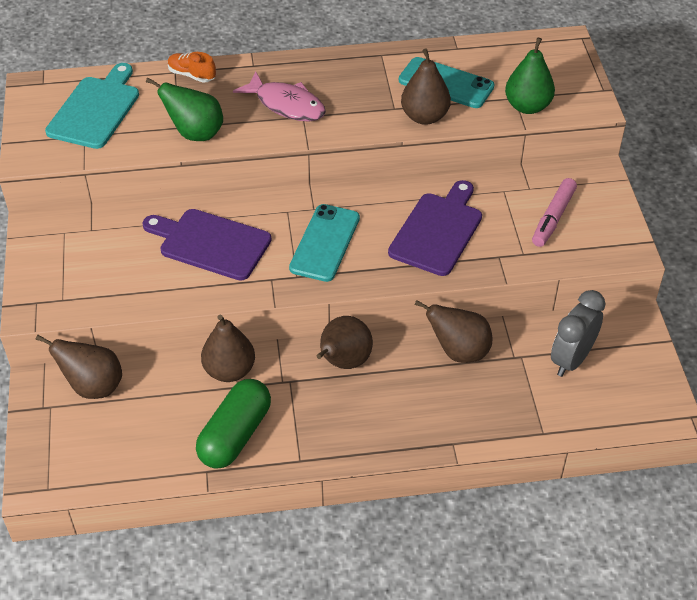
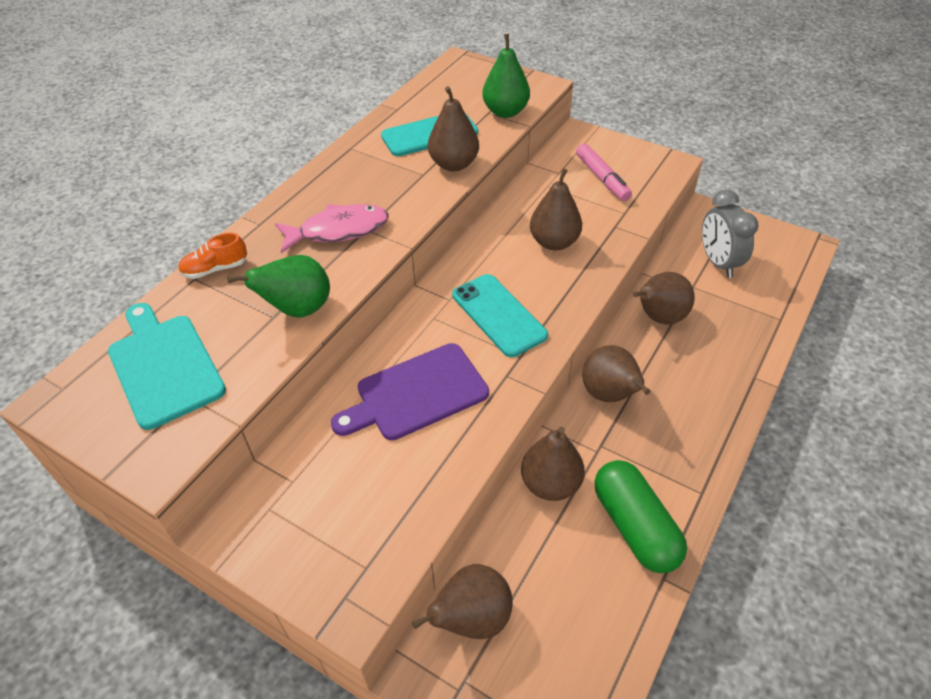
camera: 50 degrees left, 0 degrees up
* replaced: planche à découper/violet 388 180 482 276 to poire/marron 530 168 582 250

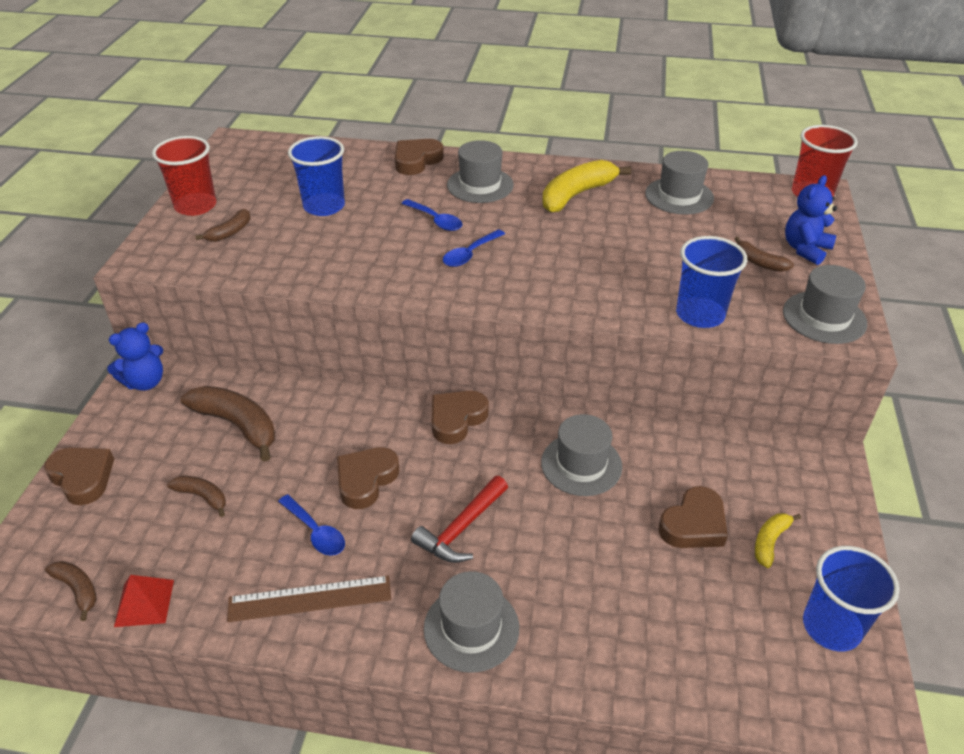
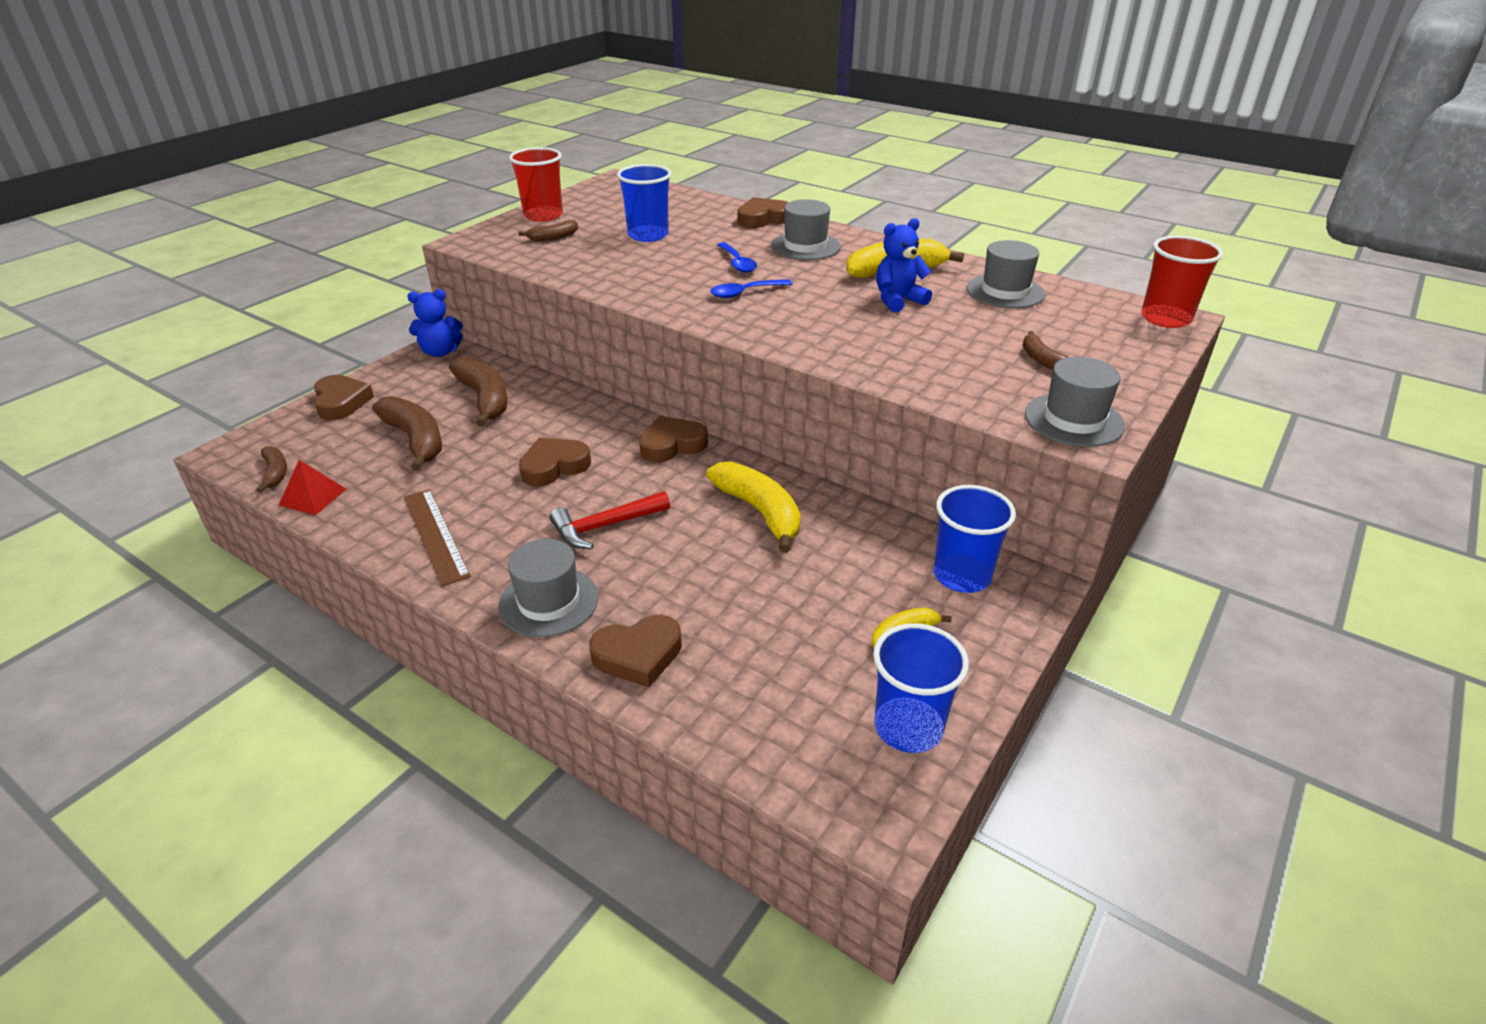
camera: 25 degrees right, 5 degrees down
* resized: banane/marron 167 476 226 517 = 372 396 442 471 x1.87
* turned: règle/marron 227 576 391 622 = 404 489 471 586 45 degrees clockwise
* removed: cuillère/bleu 278 494 345 556
* replaced: chapeau/gris 541 414 622 496 to banane/jaune 706 461 800 553
* moved: cœur/marron 659 486 728 548 to 589 615 682 687
* moved: gobelet/bleu 676 236 747 328 to 934 485 1016 593
* moved: ours en peluche/bleu 785 175 837 265 to 876 218 932 313

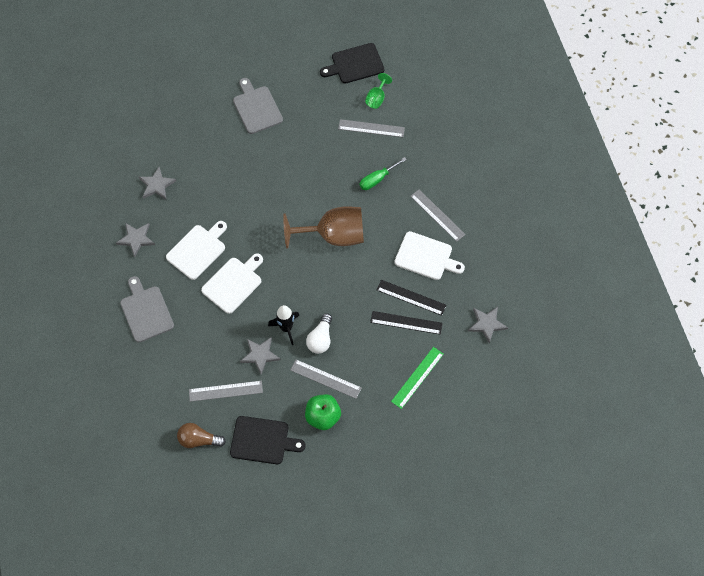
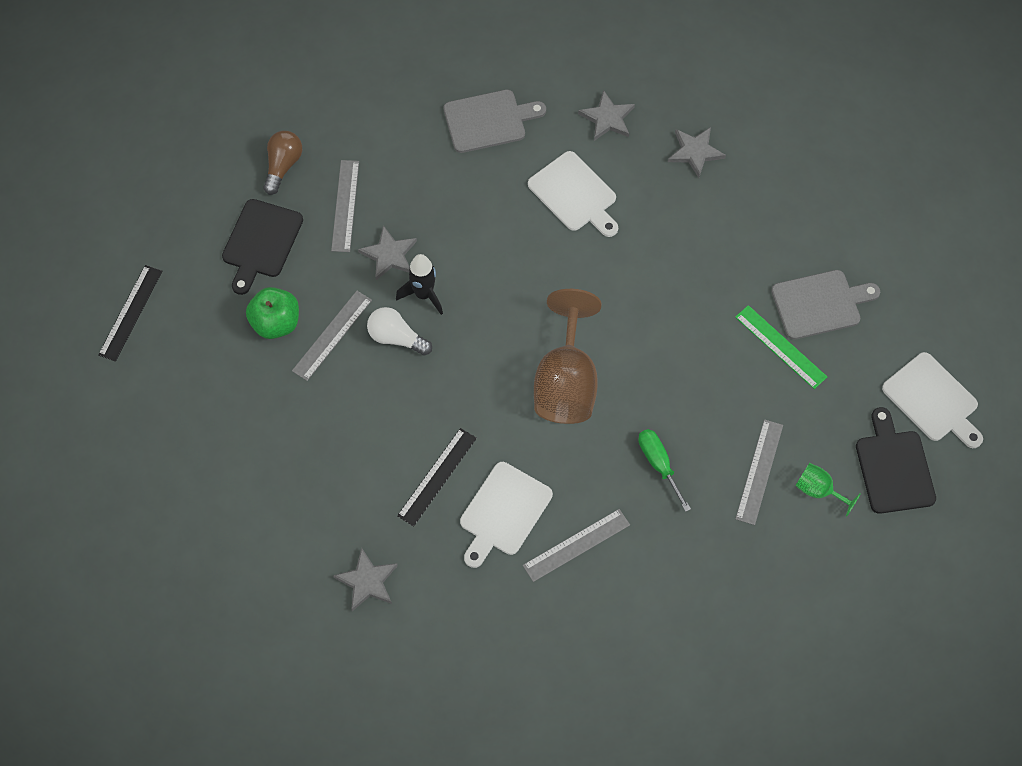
camera: 100 degrees right, 0 degrees up
* moved: planche à découper/blanc 201 253 263 314 to 882 352 983 448
* moved: règle/noir 370 311 443 335 to 98 265 162 362
* moved: règle/vert 391 347 444 409 to 735 305 827 389

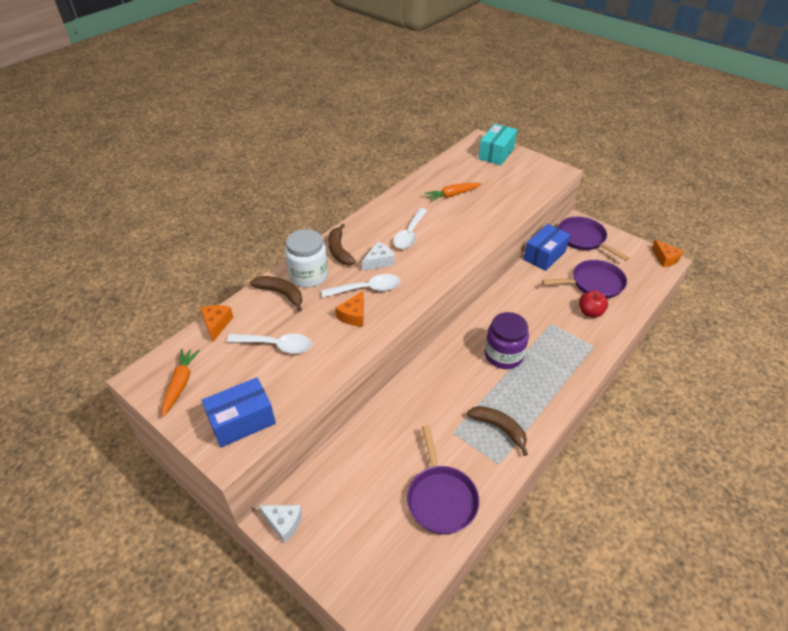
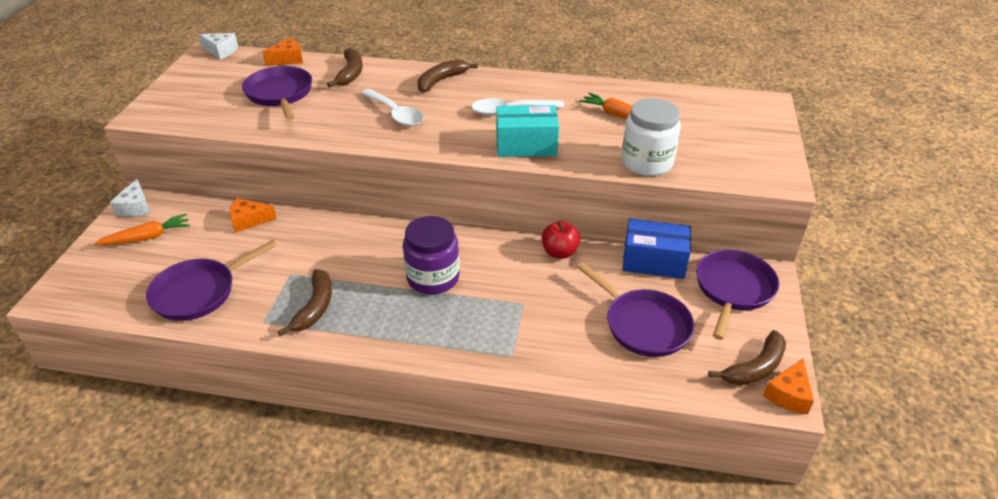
camera: 60 degrees right, 5 degrees down
* moved: carotte/orange 162 349 200 417 to 93 213 190 245
* removed: boîte/bleu 202 377 276 448
* replaced: cuillère/blanc 227 334 312 354 to poêle/violet 242 66 312 120
* moved: bocal/blanc 285 229 328 287 to 622 98 681 176
* moved: fromage/orange 335 291 364 326 to 230 198 277 233
* moved: fromage/blanc 362 241 395 271 to 198 33 238 60
* moved: boîte/turquoise 478 124 517 165 to 496 105 559 157
* moved: pomme/rouge 579 291 608 318 to 541 221 580 259
* added: banane/marron 708 330 786 385

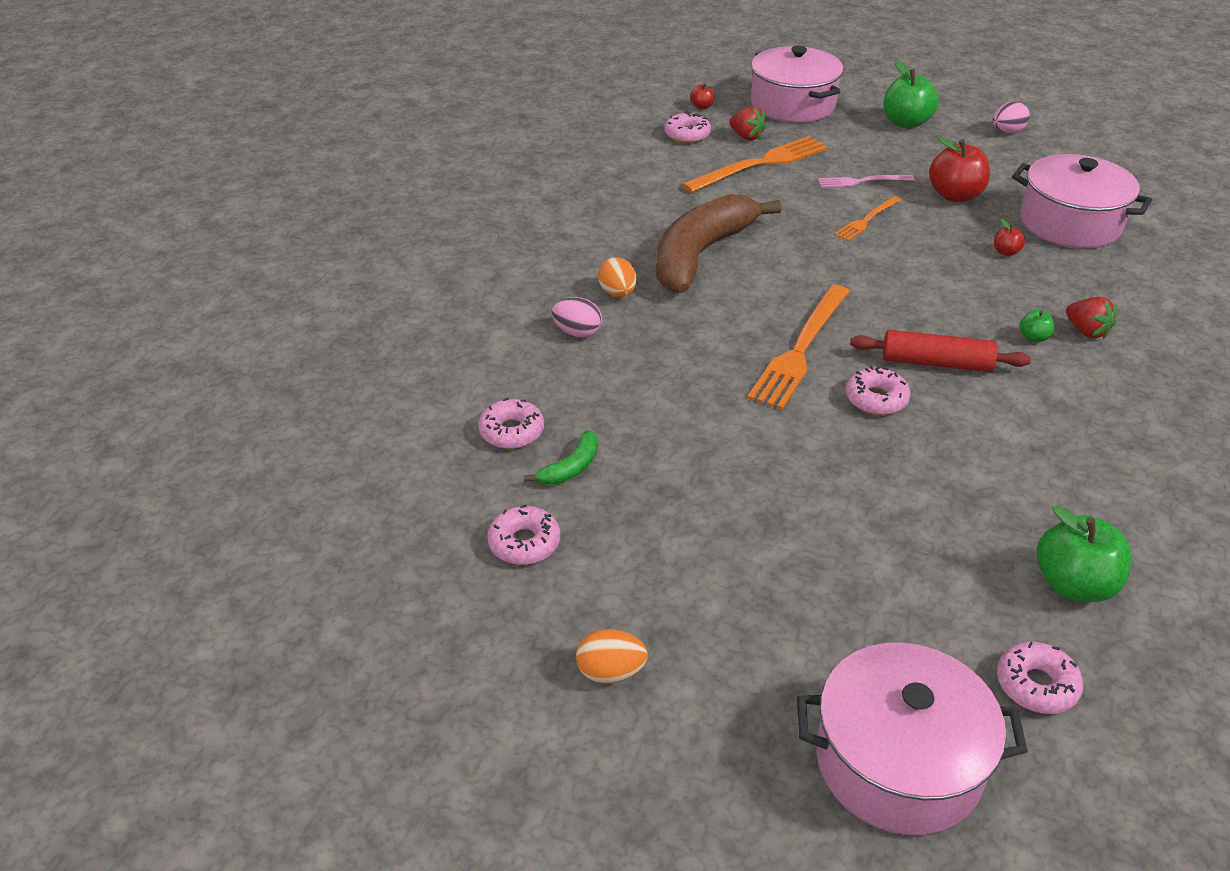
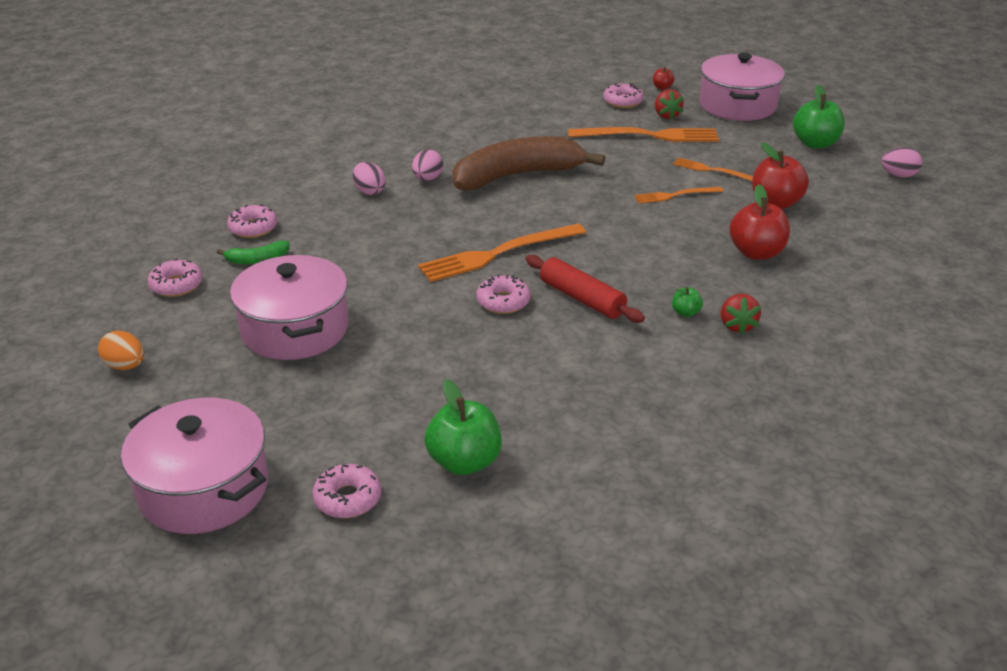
camera: 35 degrees right, 5 degrees down
* recoloured: œuf/orange 598 257 637 298 to œuf/rose 412 150 443 181
* recoloured: fourchette/rose 818 175 914 188 to fourchette/orange 673 158 753 181
* resized: pomme/rouge 994 219 1025 256 = 729 184 790 260 x2.09
* moved: marmite/rose 1012 154 1152 248 to 230 255 348 360

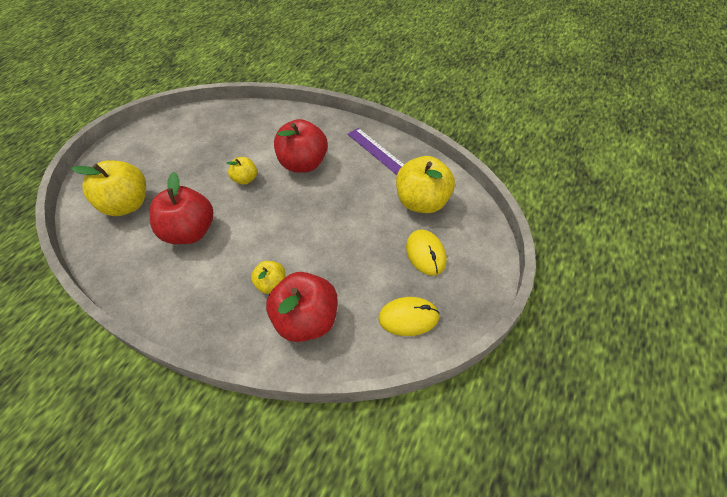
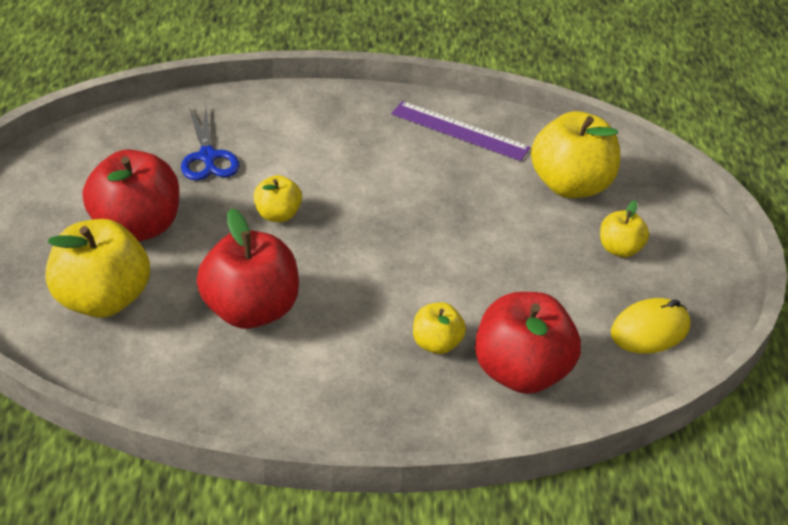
camera: 30 degrees left, 10 degrees down
* moved: pomme/rouge 274 119 328 173 to 83 149 179 241
* replaced: souris/jaune 406 230 447 276 to pomme/jaune 600 201 649 257
* added: ciseaux/bleu 181 107 239 180

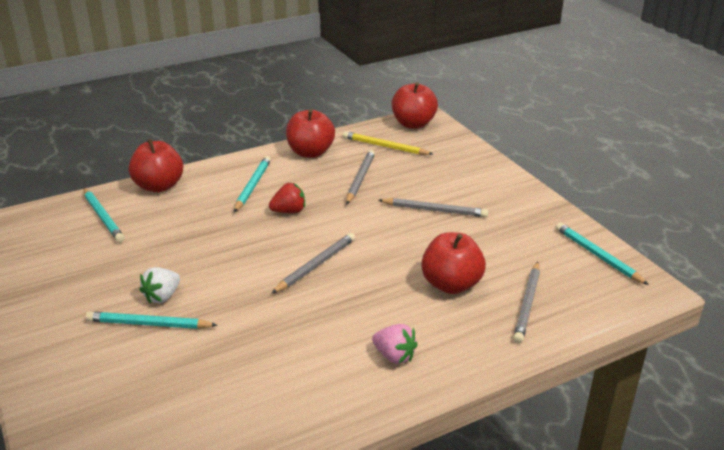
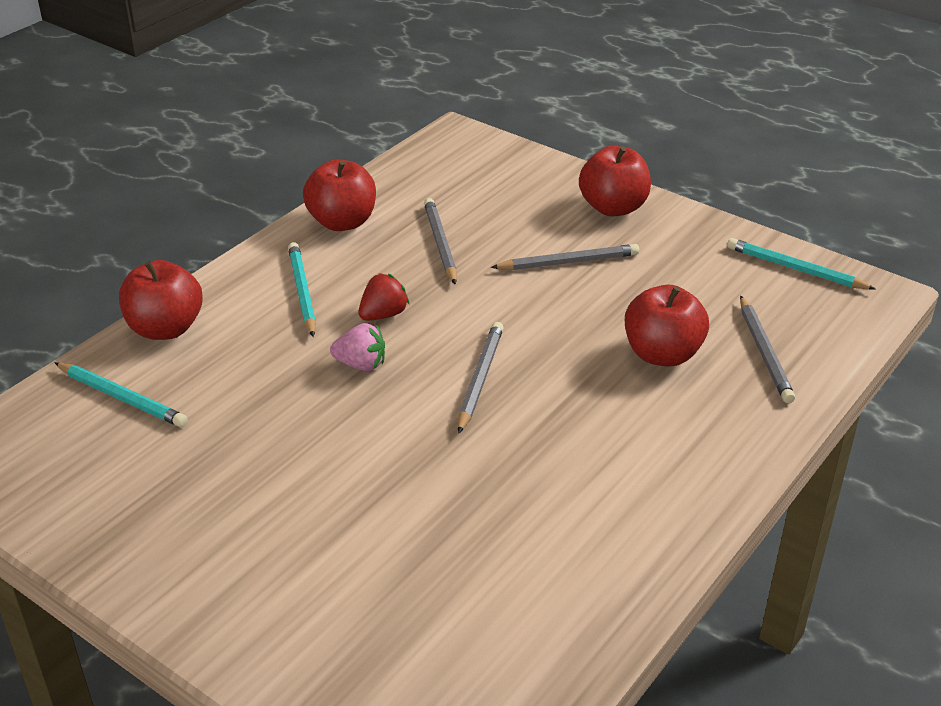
camera: 25 degrees left, 5 degrees up
* removed: crayon/turquoise 86 311 218 329
* removed: fraise/blanc 140 267 180 303
* removed: crayon/jaune 343 131 433 155
* moved: fraise/rose 372 324 418 364 to 330 323 385 371
* moved: pomme/rouge 391 83 438 129 to 579 146 651 216

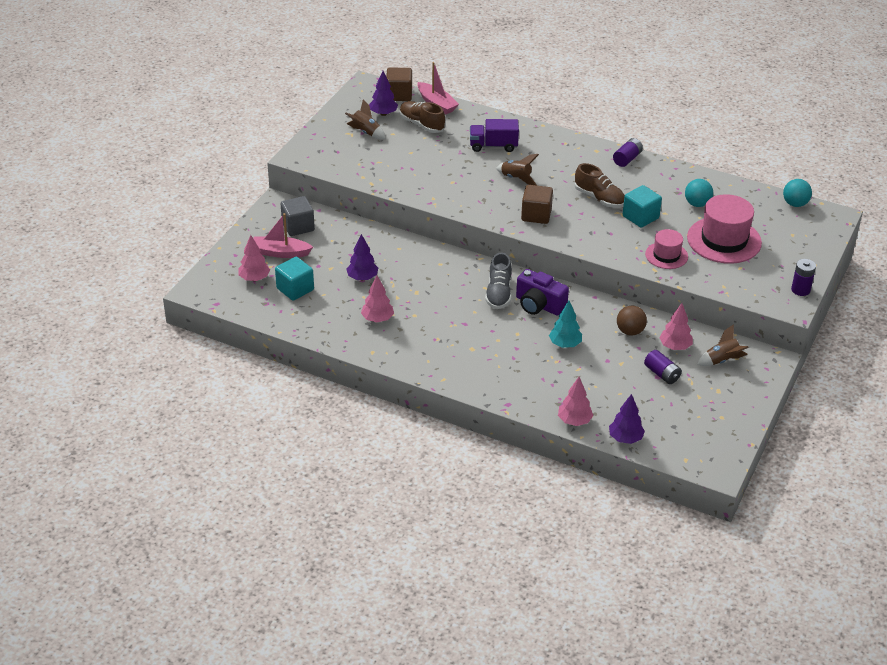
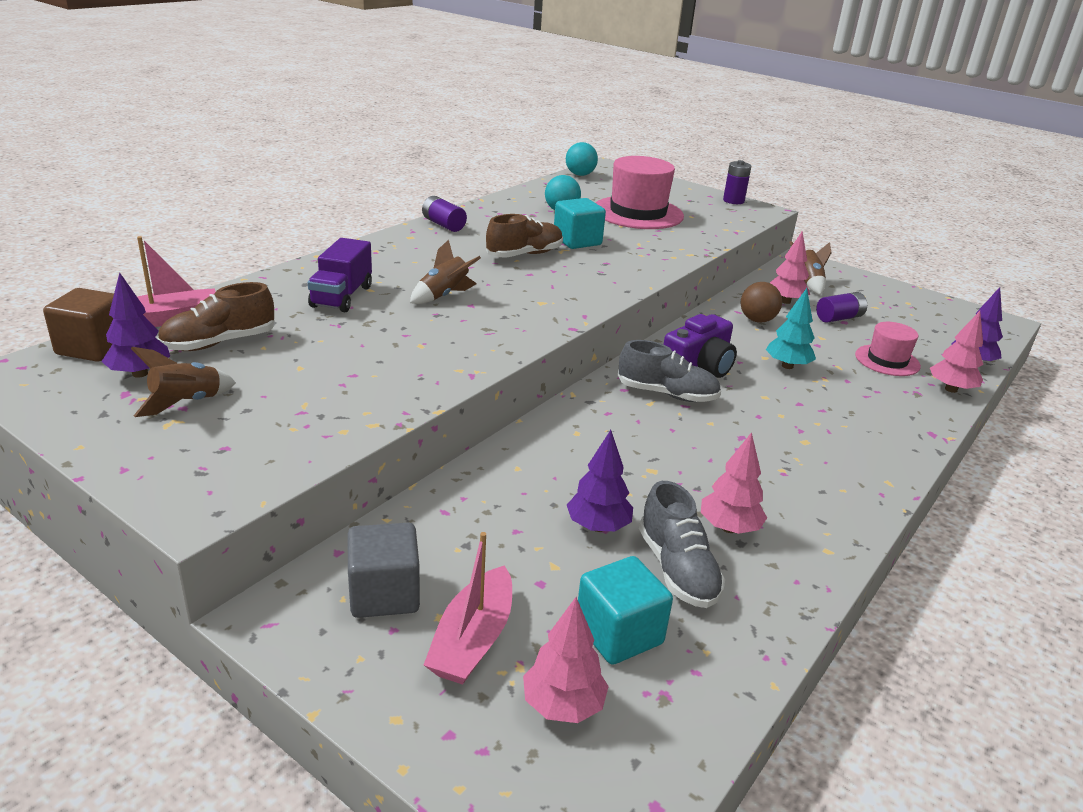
camera: 80 degrees left, 10 degrees down
* removed: cube/marron 521 185 553 224
* moved: chapeau/rose 645 229 688 269 to 855 322 921 376
* added: chaussure/gris 639 481 725 608

